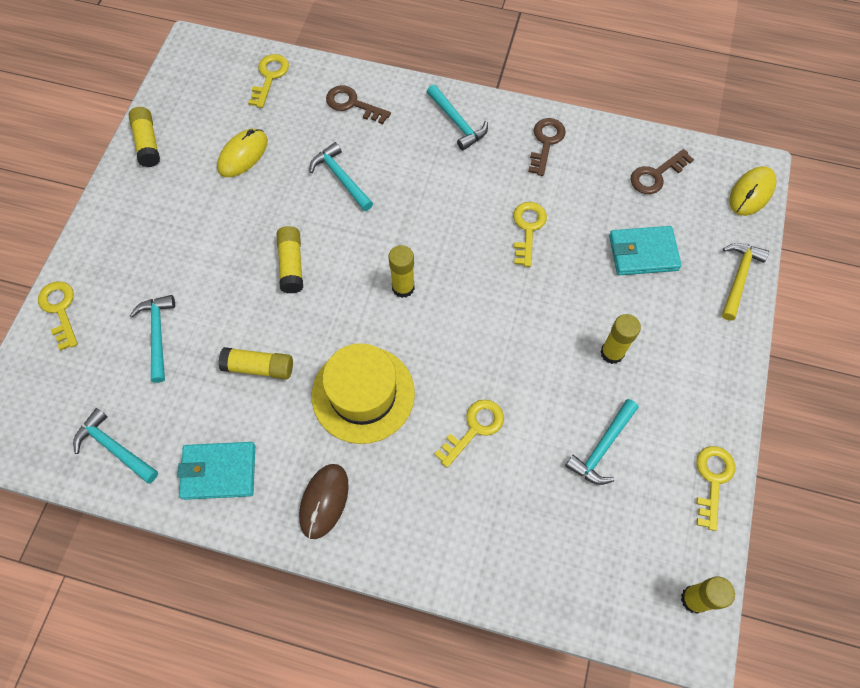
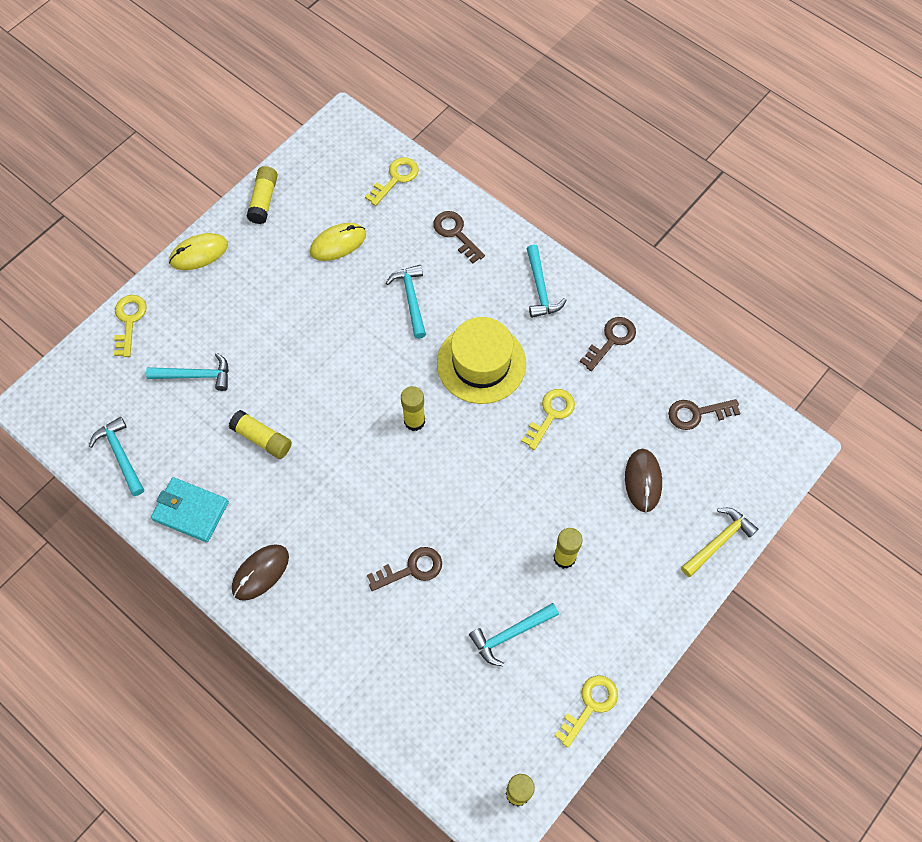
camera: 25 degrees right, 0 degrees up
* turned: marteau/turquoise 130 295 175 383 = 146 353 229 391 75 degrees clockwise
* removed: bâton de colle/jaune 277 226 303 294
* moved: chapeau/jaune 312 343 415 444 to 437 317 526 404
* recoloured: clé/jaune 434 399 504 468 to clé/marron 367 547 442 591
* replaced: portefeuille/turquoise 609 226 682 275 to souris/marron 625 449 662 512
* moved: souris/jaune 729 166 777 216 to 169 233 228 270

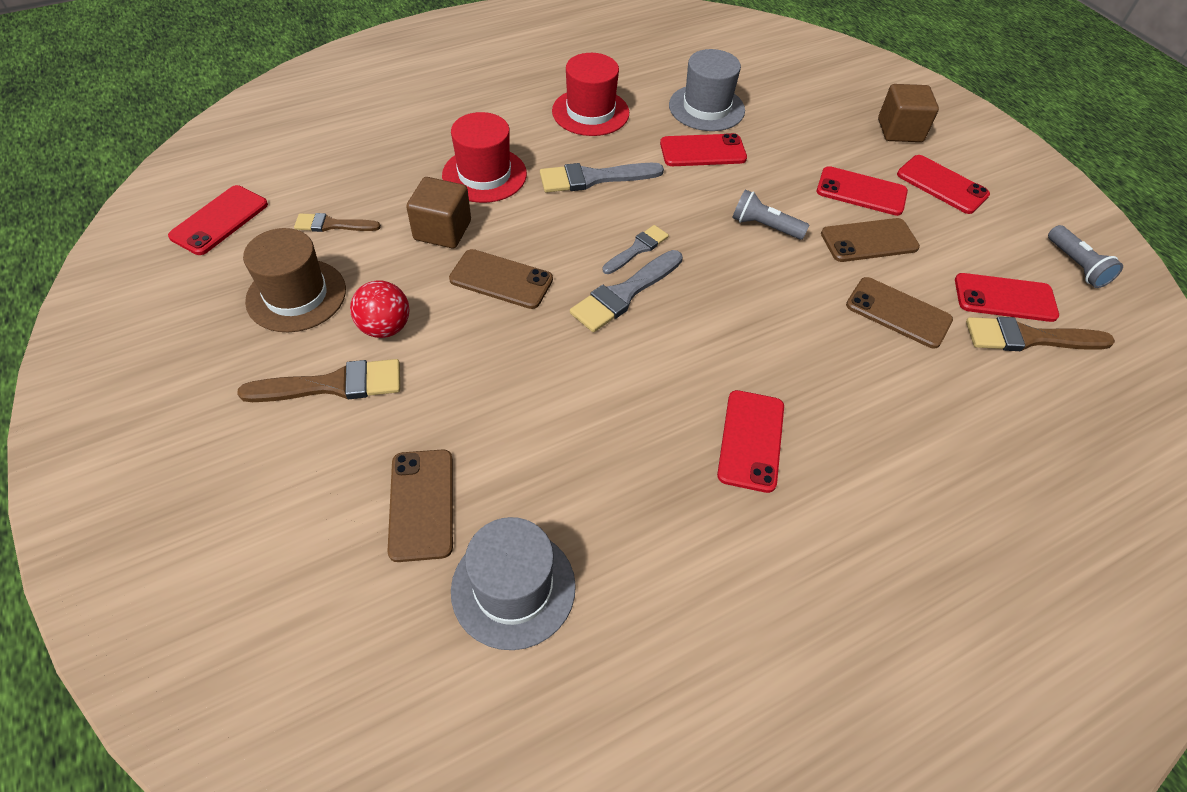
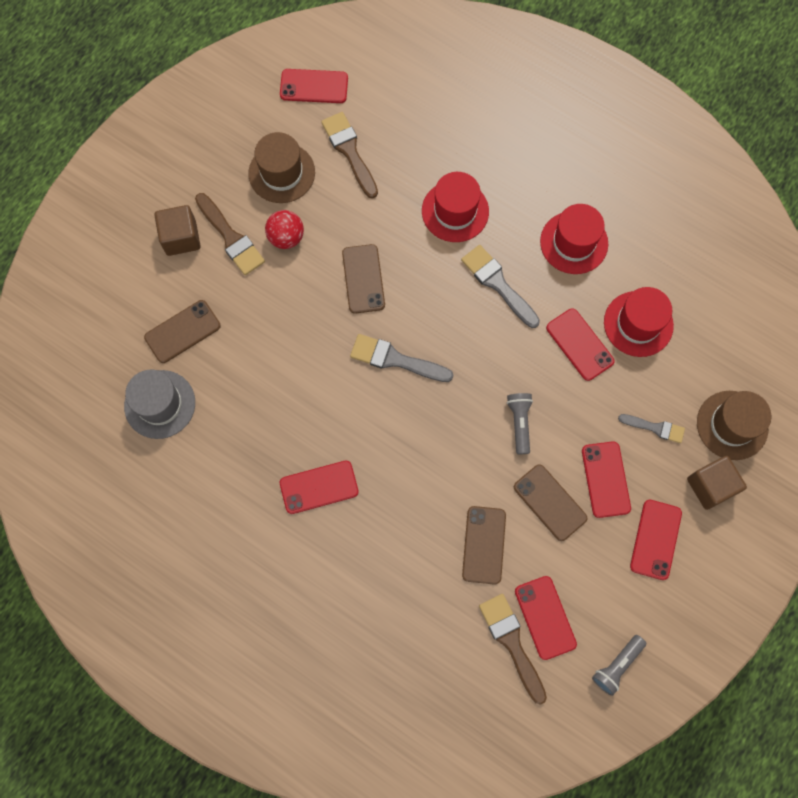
camera: 65 degrees right, 20 degrees up
* resized: pinceau/marron 294 213 381 232 = 321 112 378 199 x1.61
* moved: cube/marron 406 177 471 248 to 155 205 200 256
* moved: pinceau/gris 602 225 669 274 to 618 414 685 443
* recoloured: chapeau/gris 669 49 745 131 to chapeau/rouge 604 287 674 357
* added: chapeau/marron 697 391 771 460

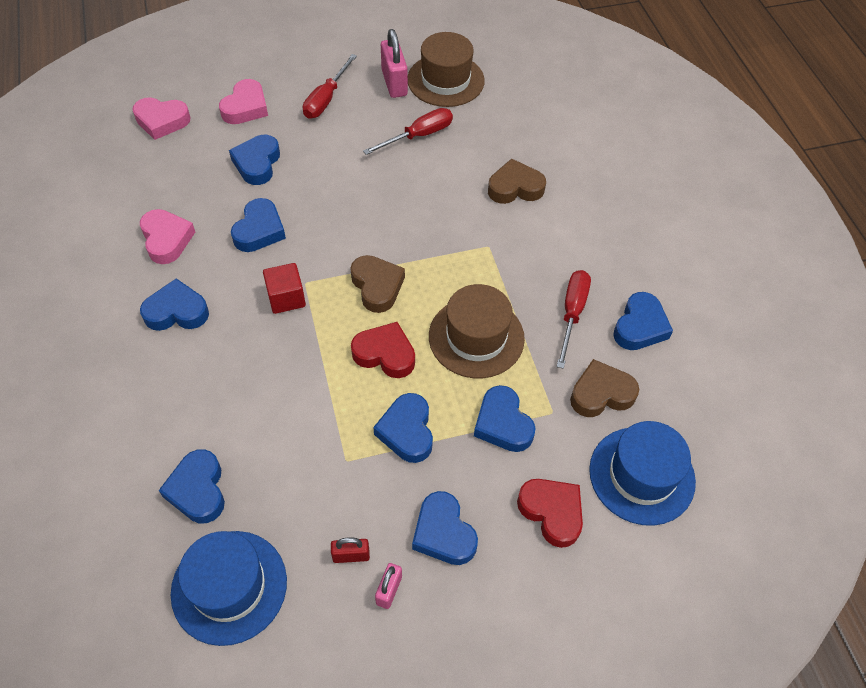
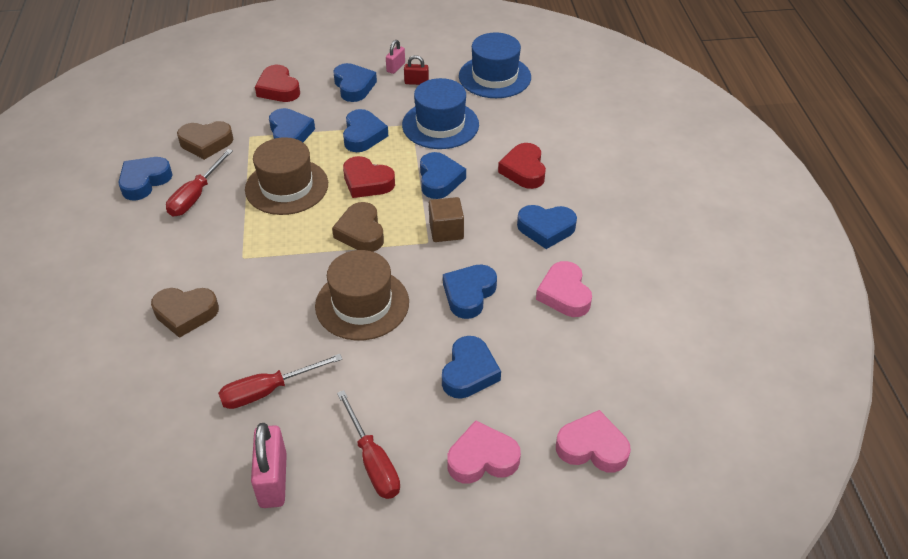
camera: 170 degrees left, 10 degrees down
* moved: cœur/bleu 158 449 225 523 to 420 152 466 199
* turned: cœur/rose 219 79 268 124 = 447 420 521 484 45 degrees clockwise
* recoloured: cube/rouge 263 263 306 314 to cube/marron 429 197 464 242
* turned: tournevis/rouge 303 54 357 119 = 337 390 400 499 120 degrees clockwise
* moved: chapeau/marron 408 32 485 107 to 315 250 409 340
* moved: chapeau/bleu 589 421 696 526 to 402 78 479 149
* added: cœur/rouge 498 143 546 189

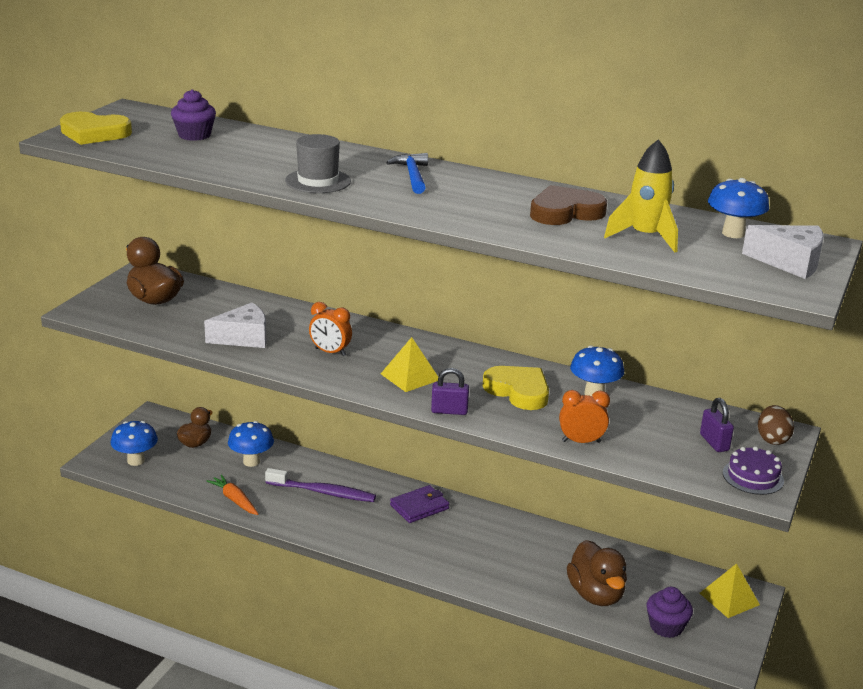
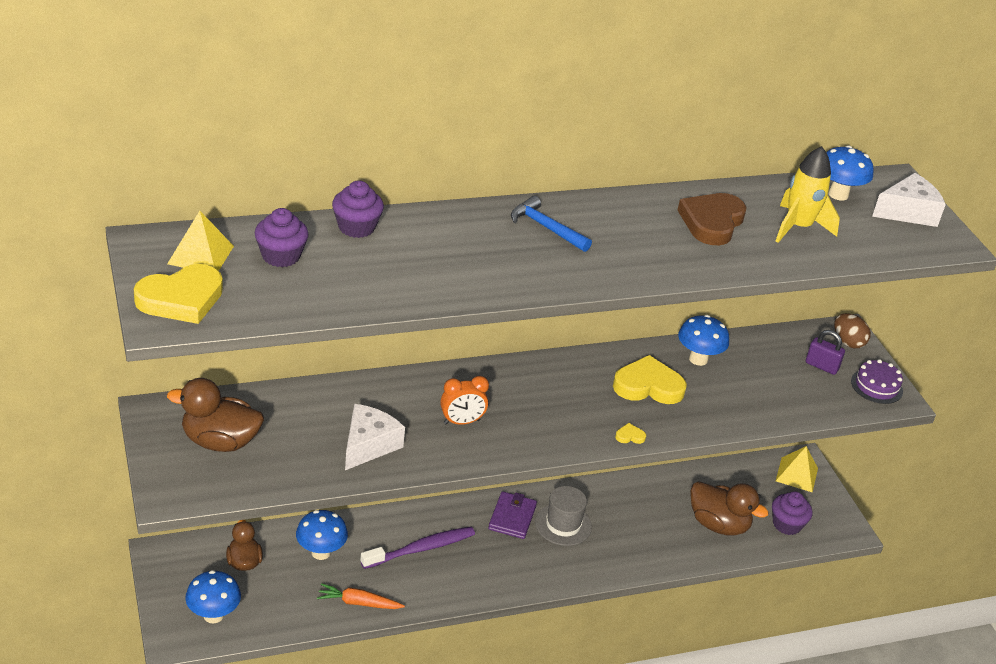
camera: 45 degrees left, 10 degrees up
* moved: chapeau/gris 285 134 351 193 to 535 486 592 546
* moved: pyramide/jaune 381 337 438 392 to 167 211 234 271
* replaced: cadenas/violet 431 368 469 415 to cœur/jaune 615 423 646 444
* removed: réveil/orange 559 390 610 443
* added: muffin/violet 332 180 384 238

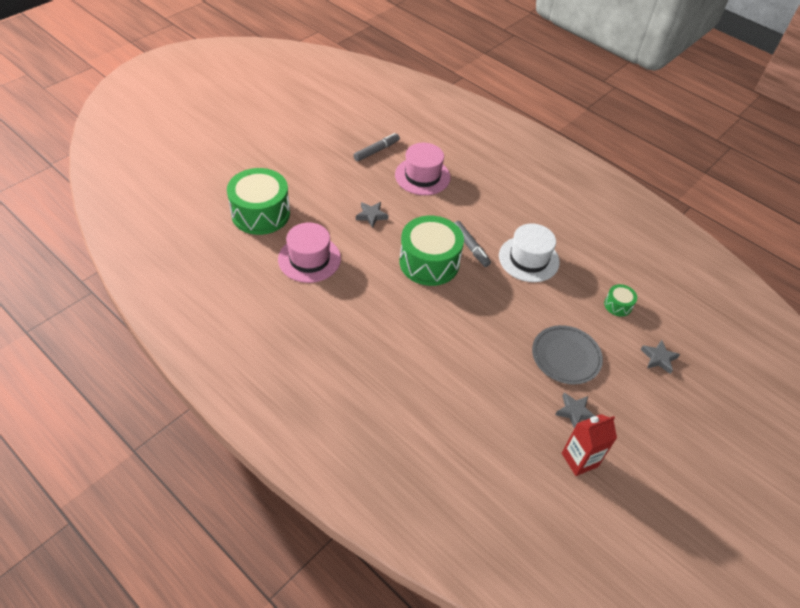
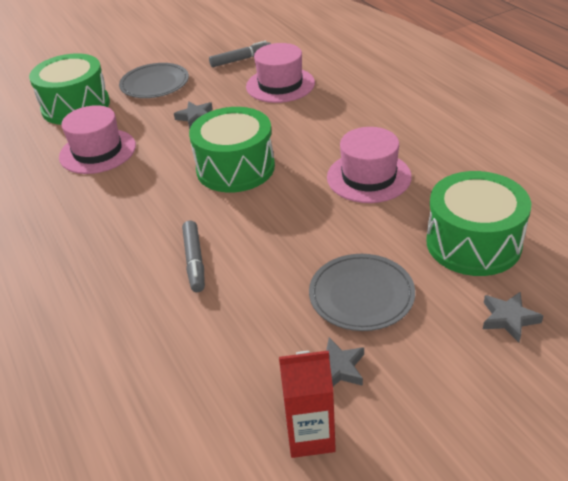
camera: 25 degrees right, 10 degrees down
* moved: feutre/gris 454 221 491 267 to 182 220 205 292
* recoloured: chapeau/blanc 499 223 560 282 to chapeau/rose 327 127 412 203
* resized: tambour/vert 604 284 637 317 = 426 171 531 276 x2.24
* added: assiette/gris 119 63 189 98

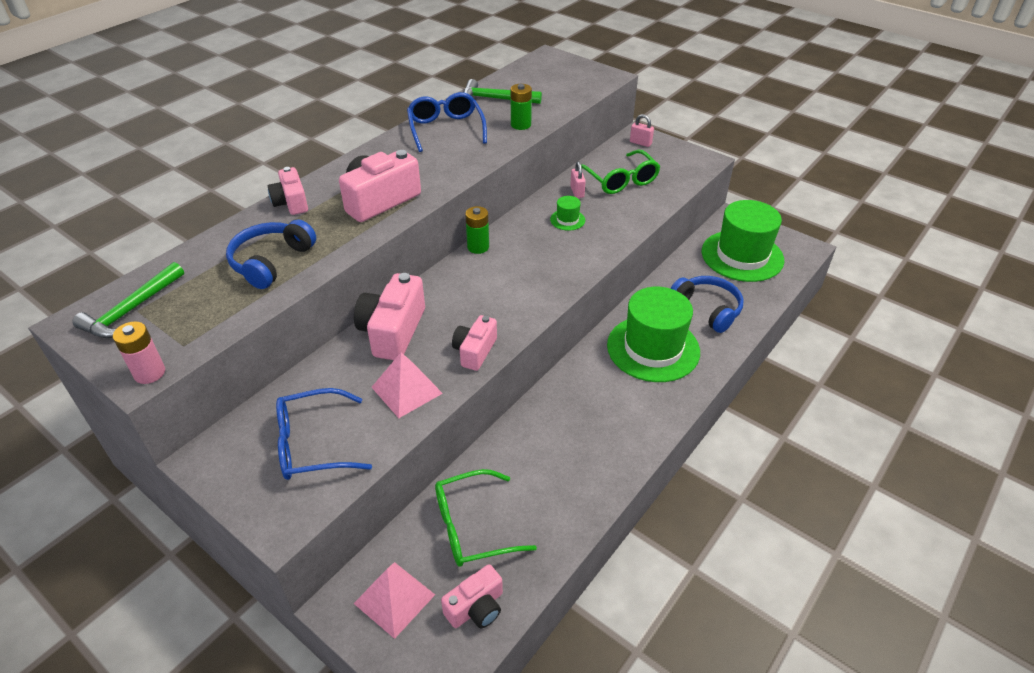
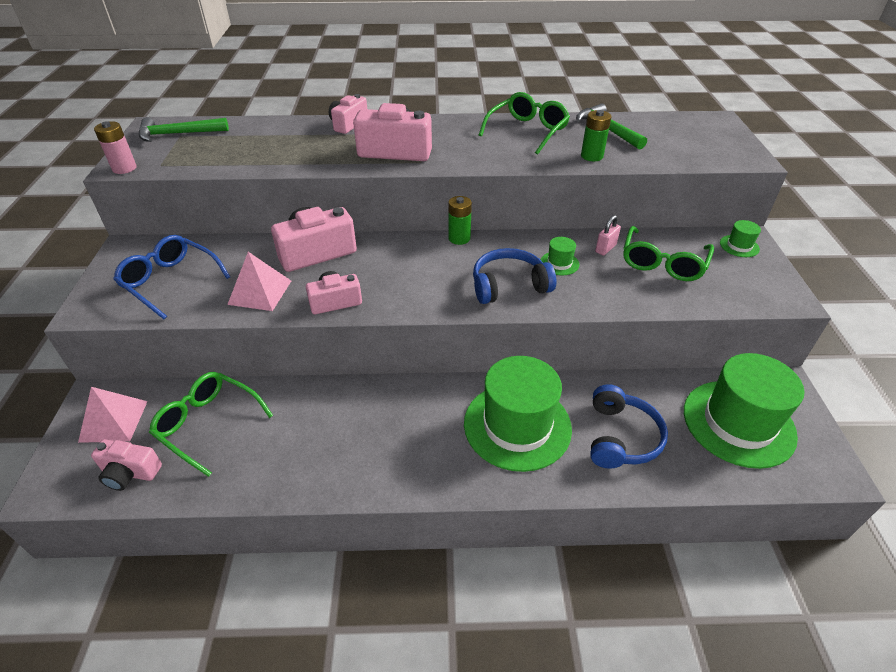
camera: 50 degrees right, 0 degrees up
* moved: casque audio/bleu 226 219 316 289 to 473 248 556 304
* recoloured: lunettes/bleu 407 92 487 152 to lunettes/vert 479 92 570 154
* replaced: cadenas/rose 630 114 654 147 to chapeau/vert 720 220 761 257

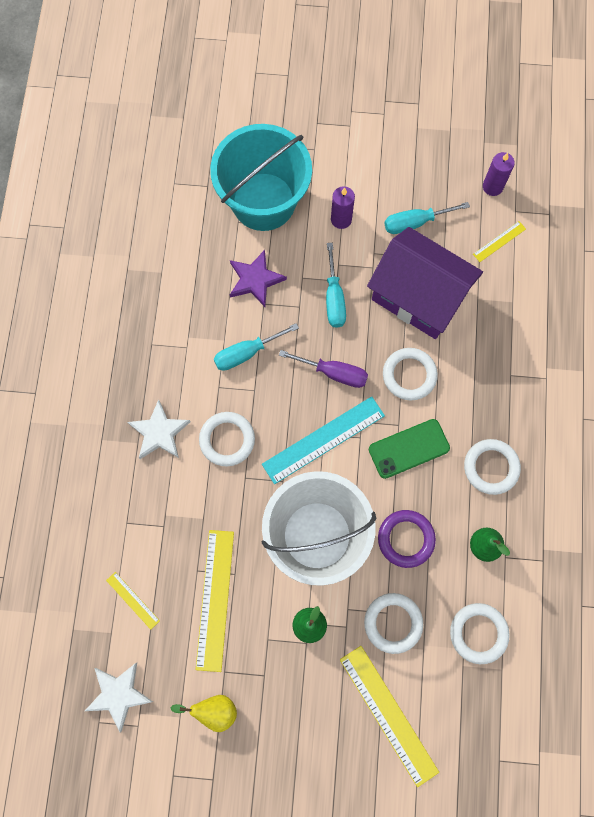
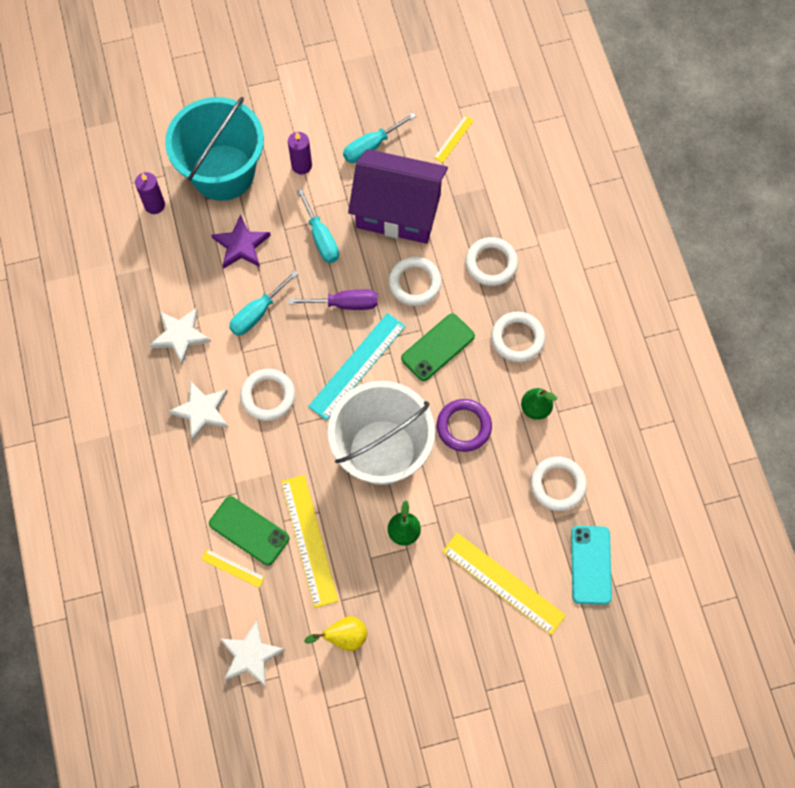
camera: 20 degrees left, 5 degrees down
* moved: anneau/blanc 364 593 423 654 to 465 237 518 286
* moved: bougie/violet 483 152 515 196 to 135 172 165 214
* added: étoile/blanc 150 308 211 365
* added: téléphone/vert 209 496 289 566
* added: téléphone/turquoise 571 526 612 605

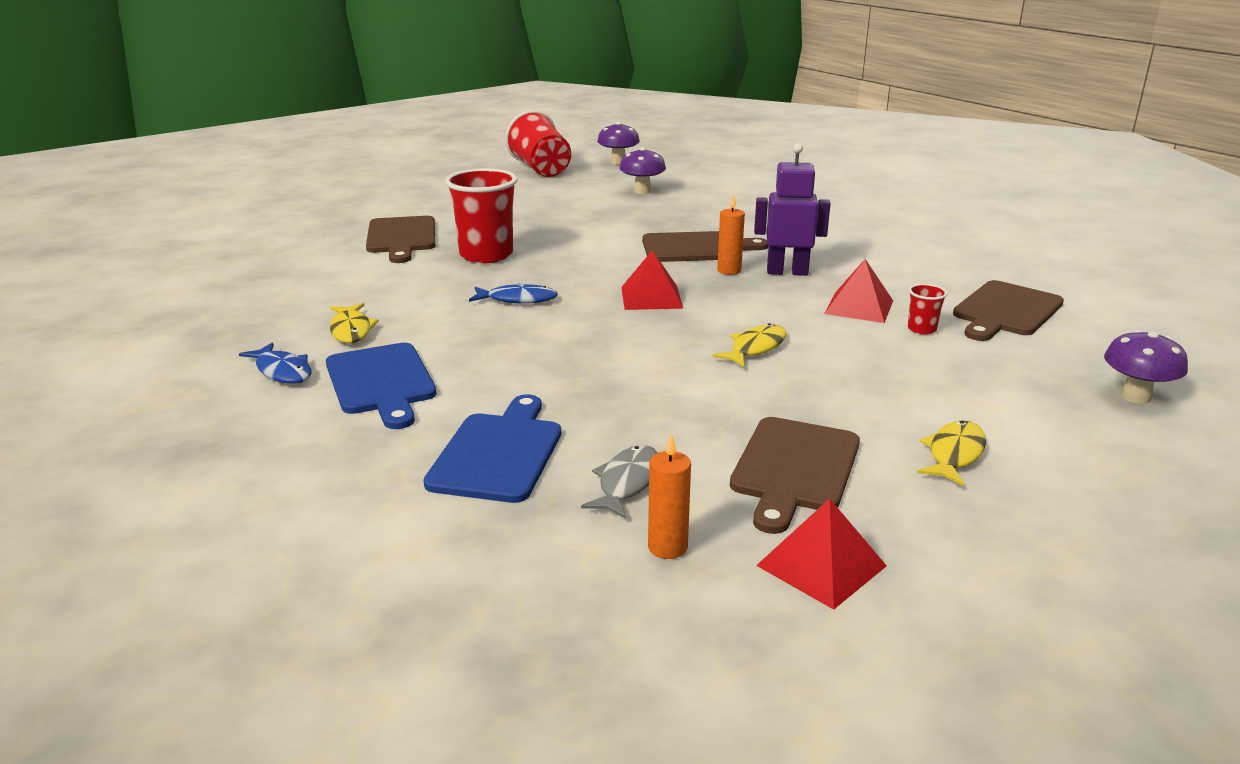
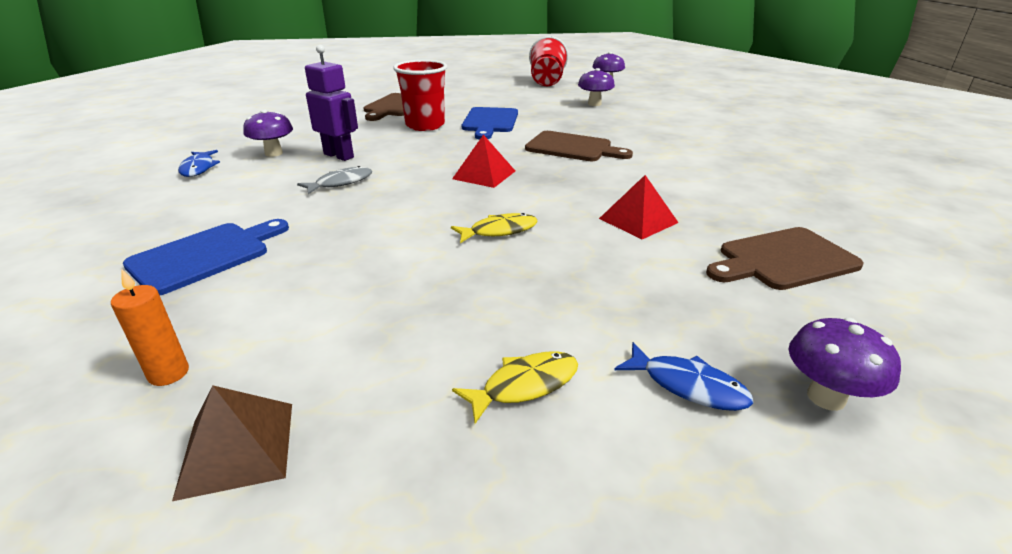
camera: 30 degrees right, 5 degrees up
* moved: planche à découper/bleu 326 343 437 429 to 462 107 518 140
* replaced: poisson/jaune 330 303 379 343 to champignon/violet 243 110 293 157
* moved: poisson/bleu 469 284 558 304 to 615 342 753 411
* moved: poisson/gris 581 445 658 519 to 297 166 372 194
* removed: bougie/orange 717 194 745 275
* removed: planche à découper/marron 730 417 860 534
* moved: robot/violet 754 143 831 276 to 305 45 358 161
* recoloured: pyramide/rouge 756 498 887 610 to pyramide/marron 172 385 292 501
* removed: gobelet/rouge 908 284 948 335

